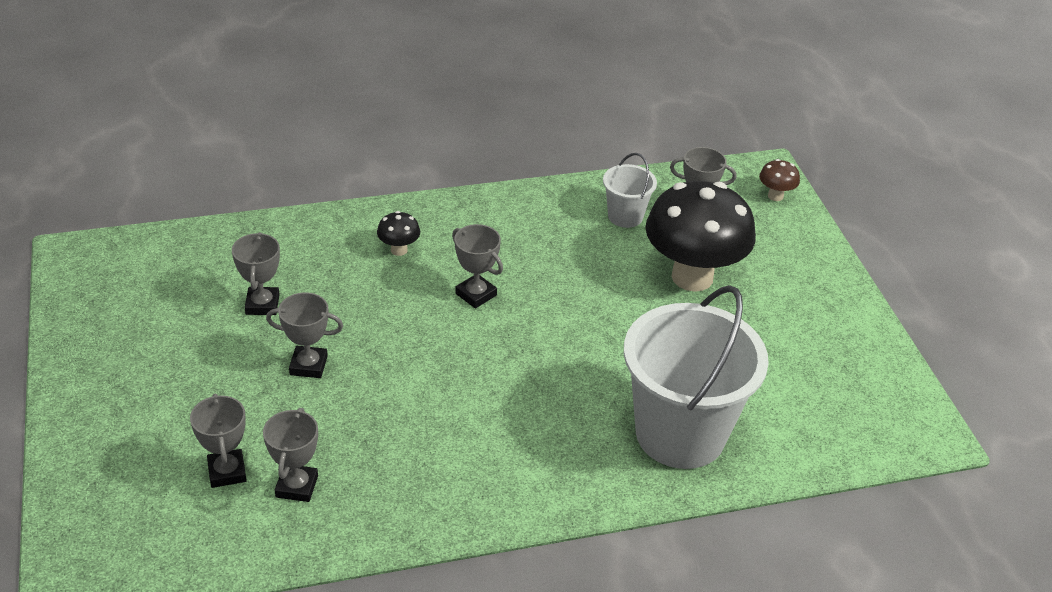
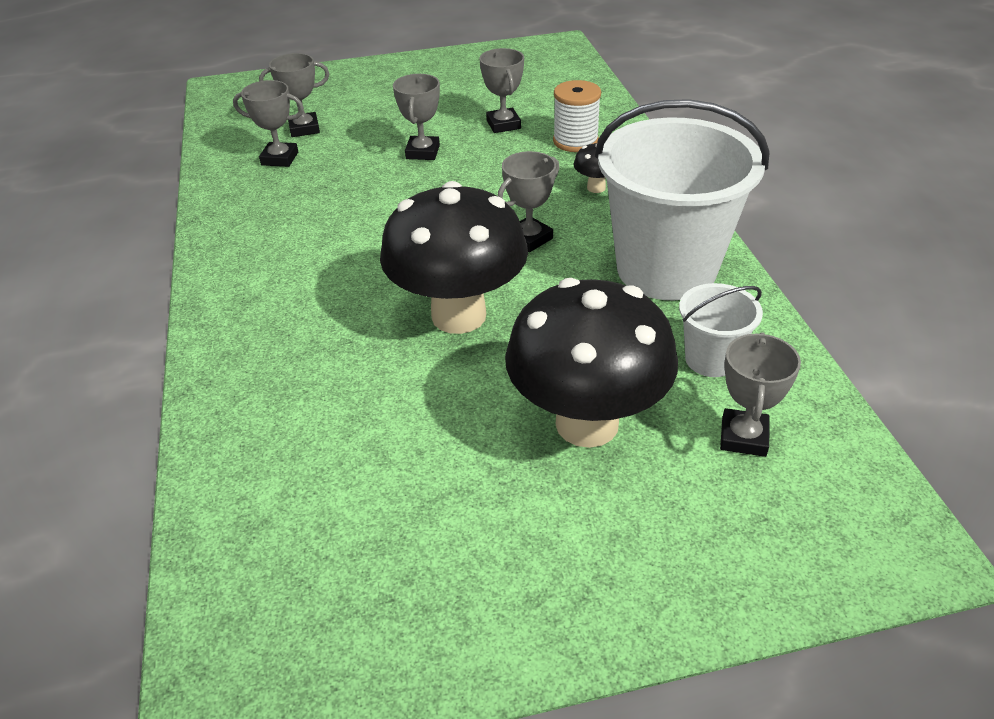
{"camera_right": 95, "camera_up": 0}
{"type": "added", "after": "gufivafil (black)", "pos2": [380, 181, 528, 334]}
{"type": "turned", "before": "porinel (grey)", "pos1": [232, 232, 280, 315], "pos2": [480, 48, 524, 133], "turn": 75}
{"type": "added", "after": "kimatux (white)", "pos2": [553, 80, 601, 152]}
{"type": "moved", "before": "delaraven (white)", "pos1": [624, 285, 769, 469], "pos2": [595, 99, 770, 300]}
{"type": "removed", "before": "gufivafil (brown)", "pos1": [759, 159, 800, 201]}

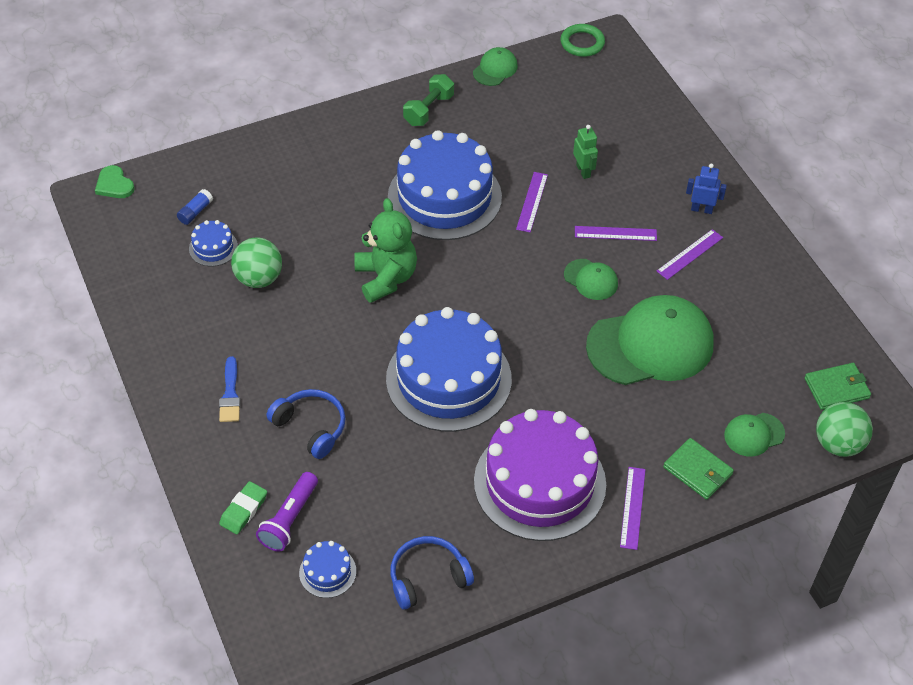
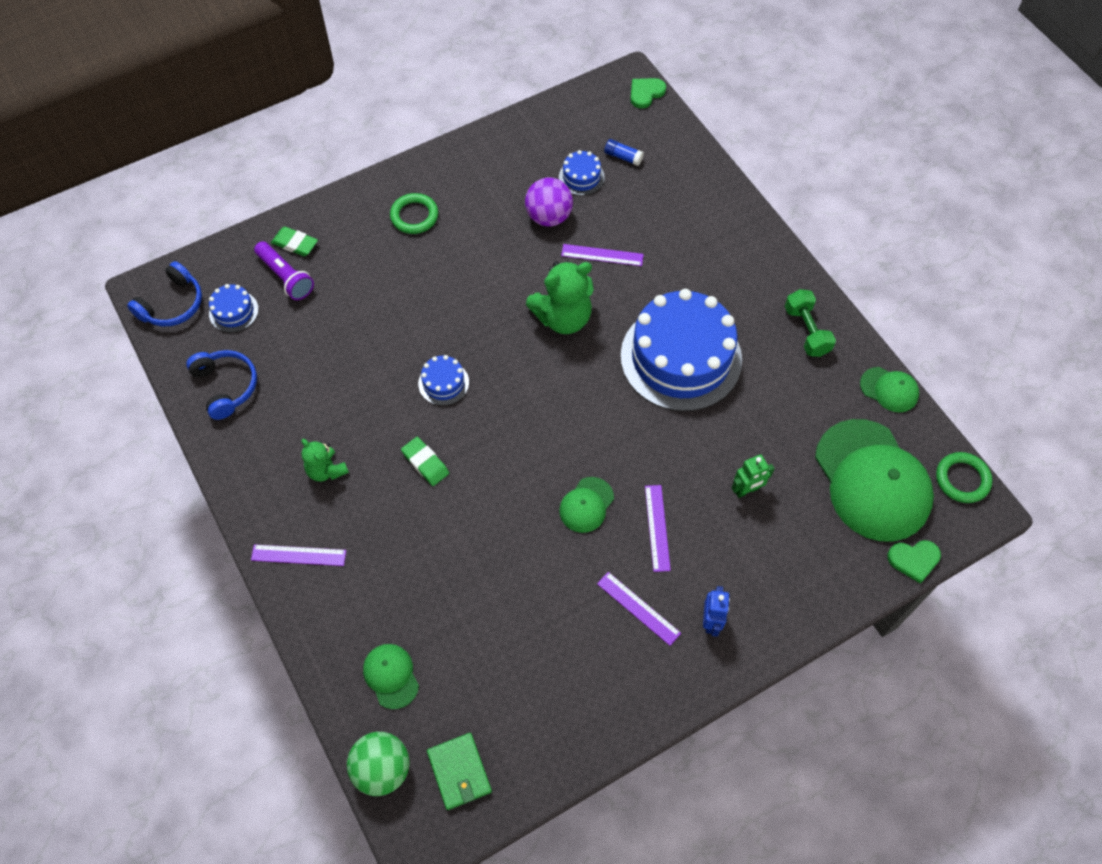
{"camera_right": 85, "camera_up": 10}
{"type": "moved", "before": "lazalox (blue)", "pos1": [267, 389, 346, 459], "pos2": [127, 261, 202, 326]}
{"type": "turned", "before": "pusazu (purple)", "pos1": [256, 472, 318, 552], "pos2": [254, 241, 314, 300], "turn": -150}
{"type": "replaced", "before": "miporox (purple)", "after": "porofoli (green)", "pos1": [474, 409, 606, 541], "pos2": [301, 439, 349, 482]}
{"type": "replaced", "before": "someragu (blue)", "after": "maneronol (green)", "pos1": [219, 356, 240, 422], "pos2": [390, 193, 438, 234]}
{"type": "added", "after": "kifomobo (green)", "pos2": [401, 437, 449, 486]}
{"type": "resized", "before": "miporox (blue)", "pos1": [386, 307, 512, 432], "pos2": [418, 355, 469, 406], "scale": 0.41}
{"type": "recoloured", "before": "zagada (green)", "after": "zagada (purple)", "pos1": [231, 237, 282, 288], "pos2": [525, 178, 573, 226]}
{"type": "moved", "before": "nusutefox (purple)", "pos1": [516, 172, 548, 232], "pos2": [561, 244, 644, 266]}
{"type": "turned", "before": "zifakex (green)", "pos1": [403, 74, 454, 126], "pos2": [785, 289, 836, 357], "turn": 45}
{"type": "moved", "before": "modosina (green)", "pos1": [586, 295, 714, 385], "pos2": [815, 419, 934, 542]}
{"type": "added", "after": "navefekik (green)", "pos2": [887, 540, 941, 584]}
{"type": "removed", "before": "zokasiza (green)", "pos1": [663, 438, 734, 500]}

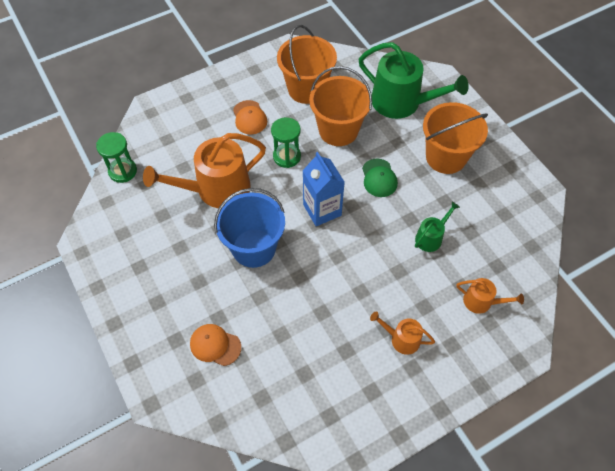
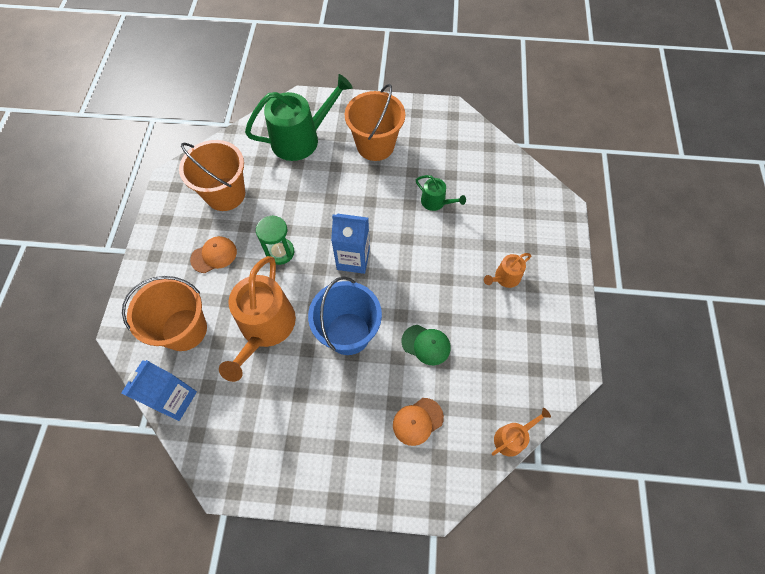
{"camera_right": -55, "camera_up": 5}
{"type": "replaced", "before": "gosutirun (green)", "after": "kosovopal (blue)", "pos1": [96, 132, 137, 183], "pos2": [121, 360, 197, 421]}
{"type": "moved", "before": "delaraven (orange)", "pos1": [309, 66, 372, 146], "pos2": [122, 276, 207, 351]}
{"type": "turned", "before": "modosina (orange)", "pos1": [233, 100, 267, 135], "pos2": [190, 236, 237, 273], "turn": -45}
{"type": "moved", "before": "modosina (green)", "pos1": [362, 159, 398, 197], "pos2": [402, 325, 451, 365]}
{"type": "turned", "before": "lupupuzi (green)", "pos1": [415, 201, 460, 252], "pos2": [416, 175, 466, 211], "turn": 135}
{"type": "moved", "before": "lupupuzi (orange)", "pos1": [456, 278, 524, 314], "pos2": [492, 408, 551, 457]}

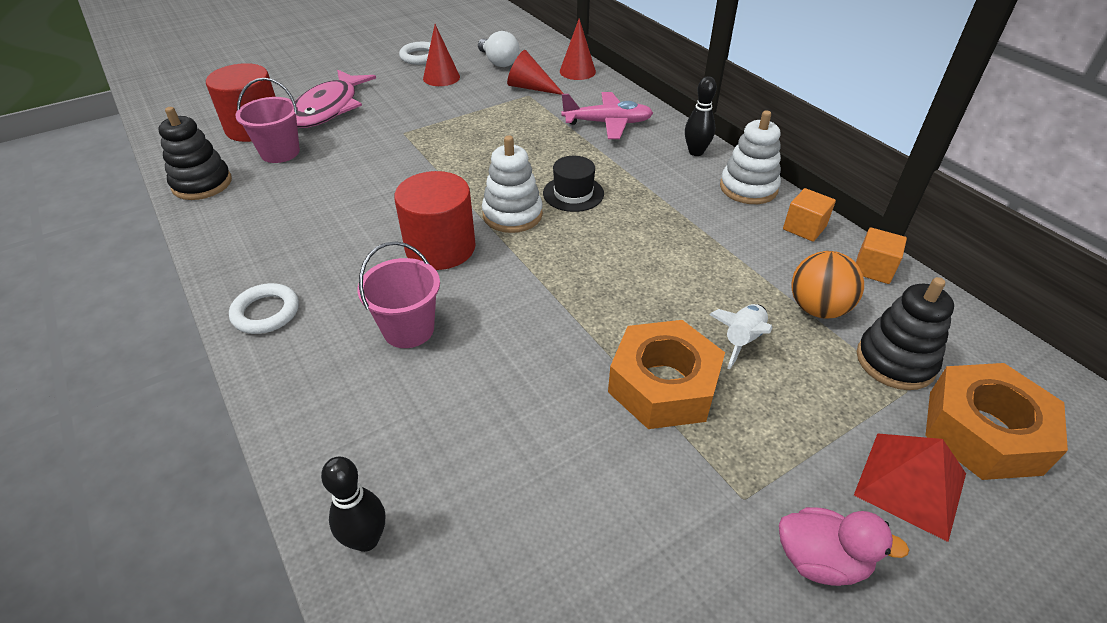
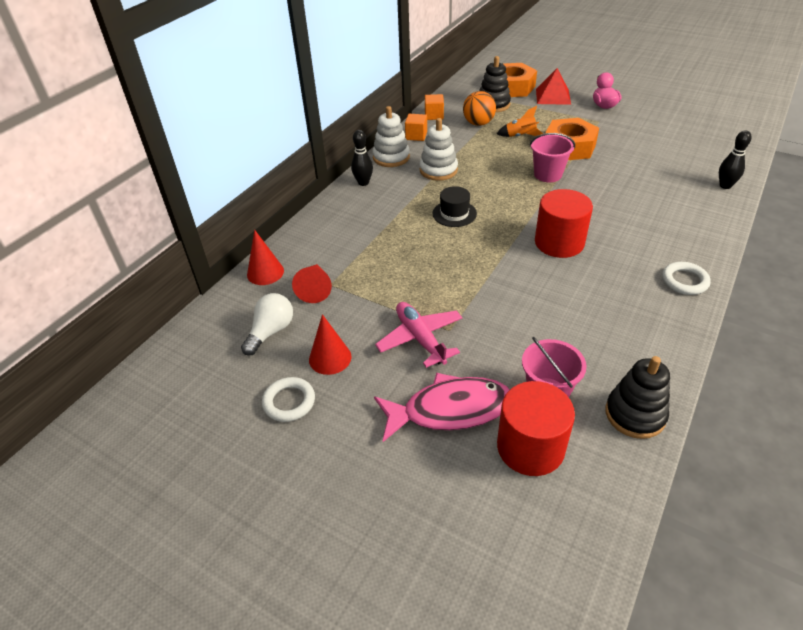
{"camera_right": -115, "camera_up": 0}
{"type": "moved", "before": "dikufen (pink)", "pos1": [561, 92, 653, 139], "pos2": [375, 302, 463, 368]}
{"type": "moved", "before": "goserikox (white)", "pos1": [482, 136, 543, 233], "pos2": [420, 118, 458, 181]}
{"type": "recoloured", "before": "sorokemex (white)", "after": "sorokemex (orange)", "pos1": [709, 304, 773, 369], "pos2": [497, 106, 543, 137]}
{"type": "moved", "before": "delaraven (pink)", "pos1": [357, 241, 440, 348], "pos2": [530, 133, 575, 182]}

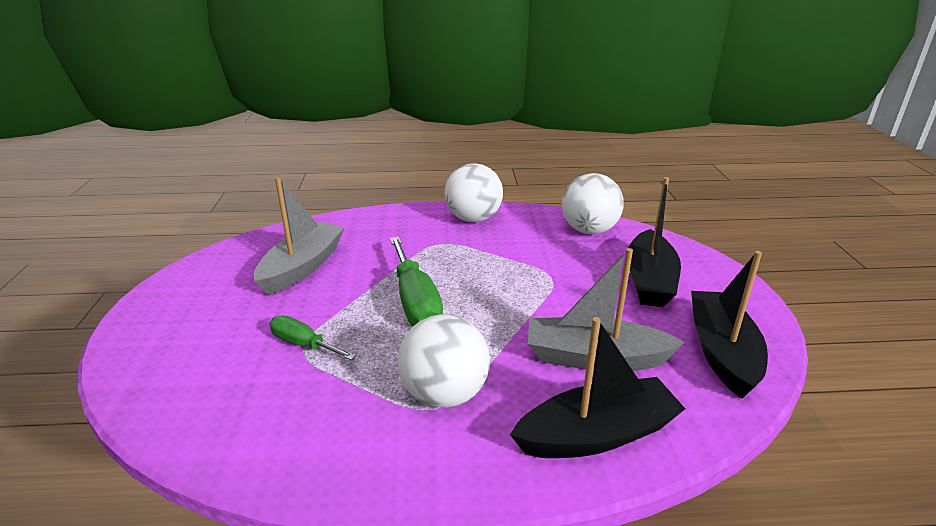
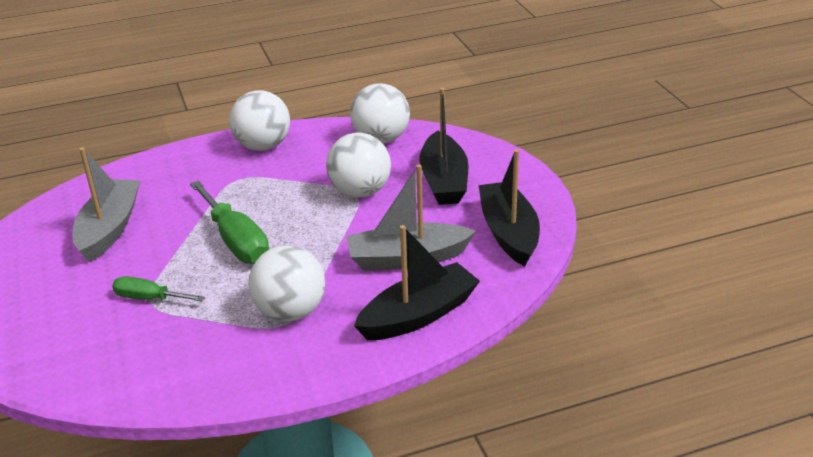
{"camera_right": -15, "camera_up": 5}
{"type": "added", "after": "zagada (white)", "pos2": [326, 133, 391, 198]}

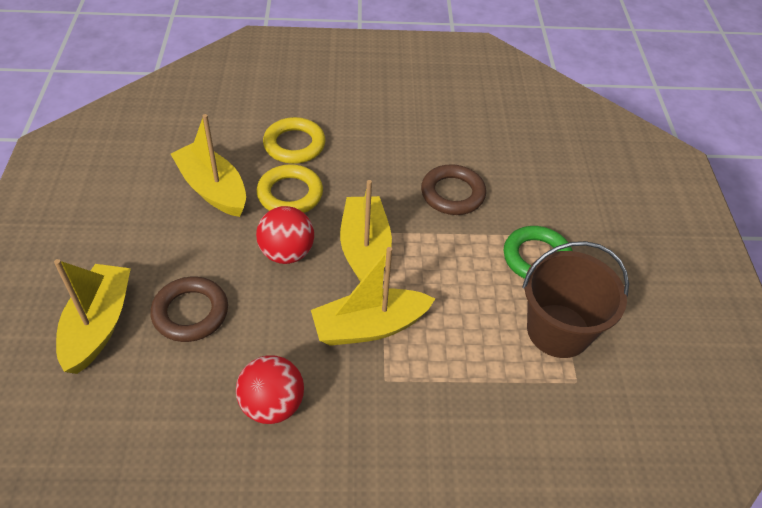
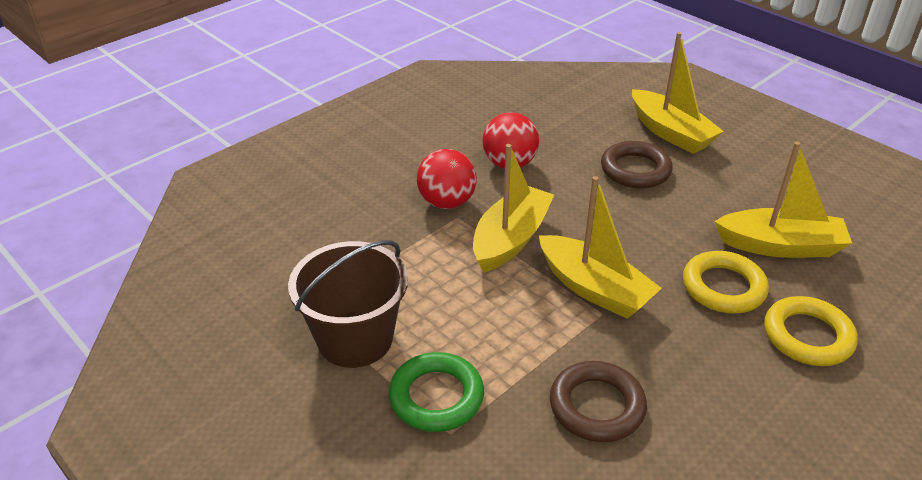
{"camera_right": 140, "camera_up": -10}
{"type": "moved", "before": "zagada (red)", "pos1": [256, 206, 314, 264], "pos2": [417, 149, 477, 209]}

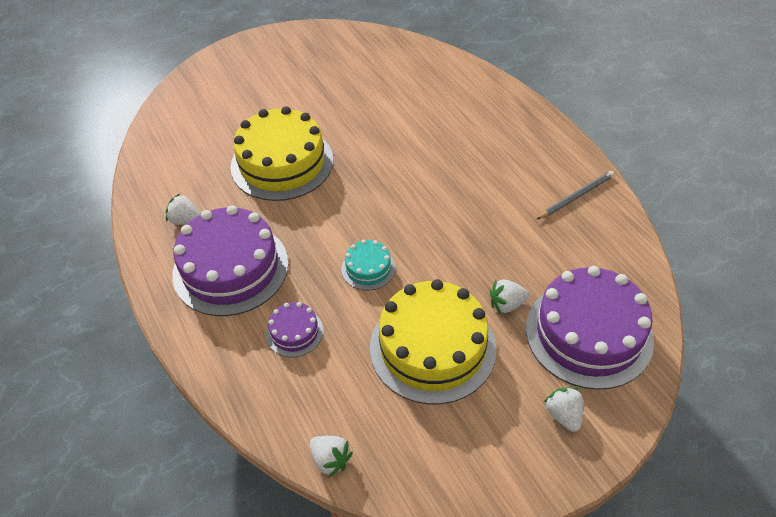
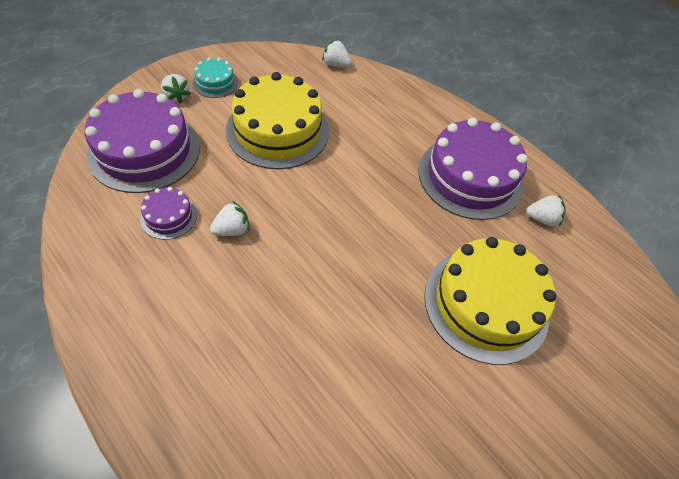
{"camera_right": 160, "camera_up": 5}
{"type": "moved", "before": "miporox (purple)", "pos1": [266, 302, 323, 357], "pos2": [140, 187, 197, 240]}
{"type": "moved", "before": "miporox (turquoise)", "pos1": [341, 240, 395, 290], "pos2": [193, 58, 238, 98]}
{"type": "moved", "before": "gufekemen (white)", "pos1": [490, 279, 529, 314], "pos2": [210, 201, 249, 236]}
{"type": "removed", "before": "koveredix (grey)", "pos1": [537, 171, 615, 219]}

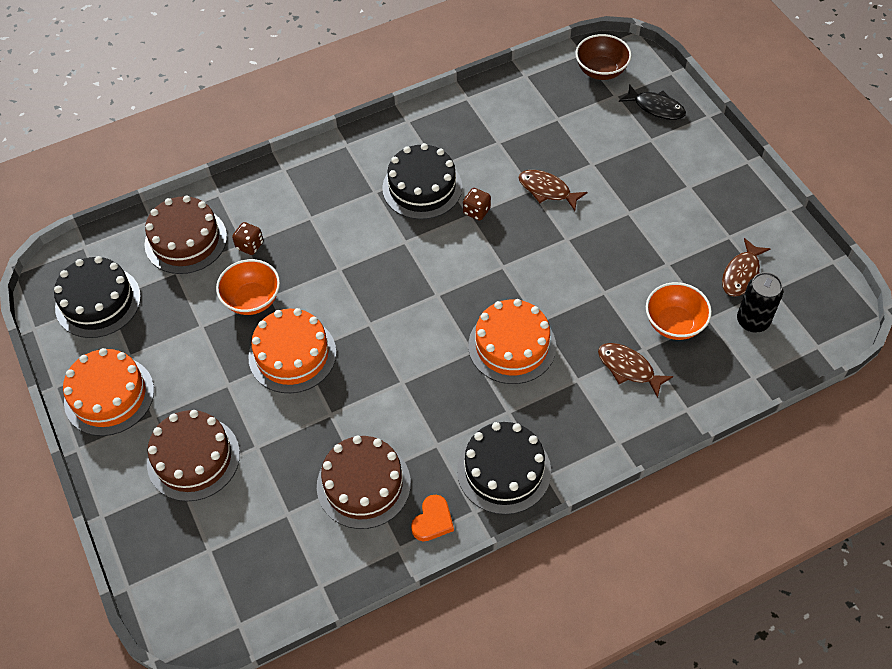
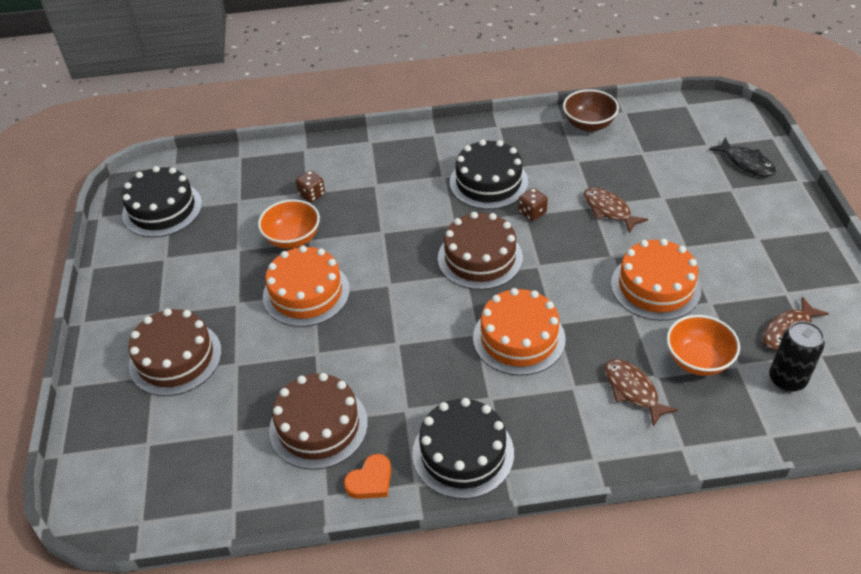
{"camera_right": 20, "camera_up": -10}
{"type": "moved", "before": "miporox (brown)", "pos1": [145, 195, 227, 274], "pos2": [438, 212, 523, 290]}
{"type": "moved", "before": "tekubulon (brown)", "pos1": [575, 34, 632, 80], "pos2": [563, 89, 619, 132]}
{"type": "moved", "before": "miporox (orange)", "pos1": [63, 348, 154, 436], "pos2": [611, 239, 701, 321]}

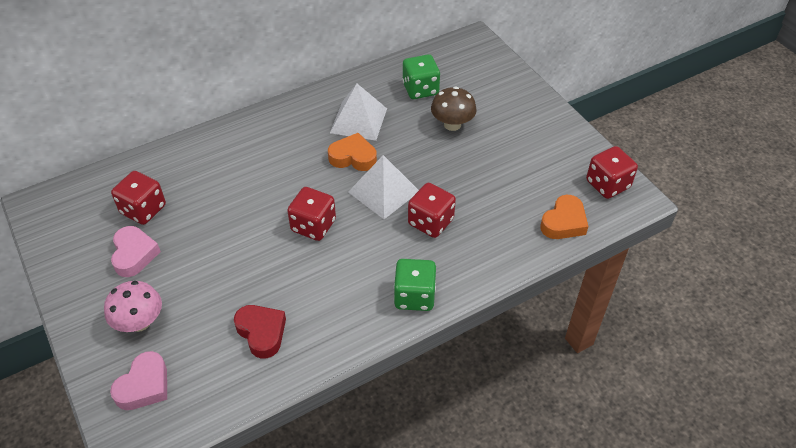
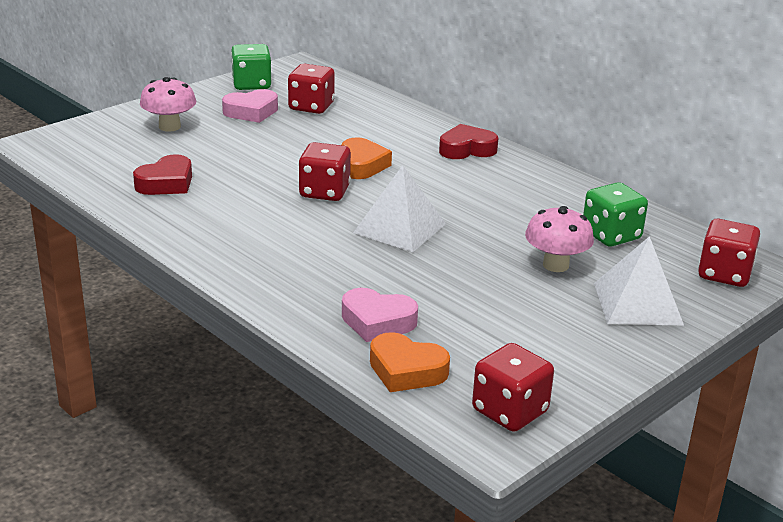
{"camera_right": 75, "camera_up": -20}
{"type": "moved", "before": "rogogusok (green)", "pos1": [394, 259, 436, 311], "pos2": [231, 44, 272, 90]}
{"type": "moved", "before": "navefekik (orange)", "pos1": [328, 133, 377, 171], "pos2": [341, 137, 392, 179]}
{"type": "moved", "before": "navefekik (pink)", "pos1": [110, 351, 167, 410], "pos2": [342, 288, 418, 342]}
{"type": "added", "after": "navefekik (red)", "pos2": [439, 124, 498, 159]}
{"type": "recoloured", "before": "gufivafil (brown)", "after": "gufivafil (pink)", "pos1": [431, 87, 477, 131], "pos2": [525, 206, 594, 272]}
{"type": "moved", "before": "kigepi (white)", "pos1": [330, 84, 387, 141], "pos2": [594, 236, 684, 325]}
{"type": "moved", "before": "rogogusok (red)", "pos1": [408, 183, 456, 238], "pos2": [698, 219, 760, 287]}

